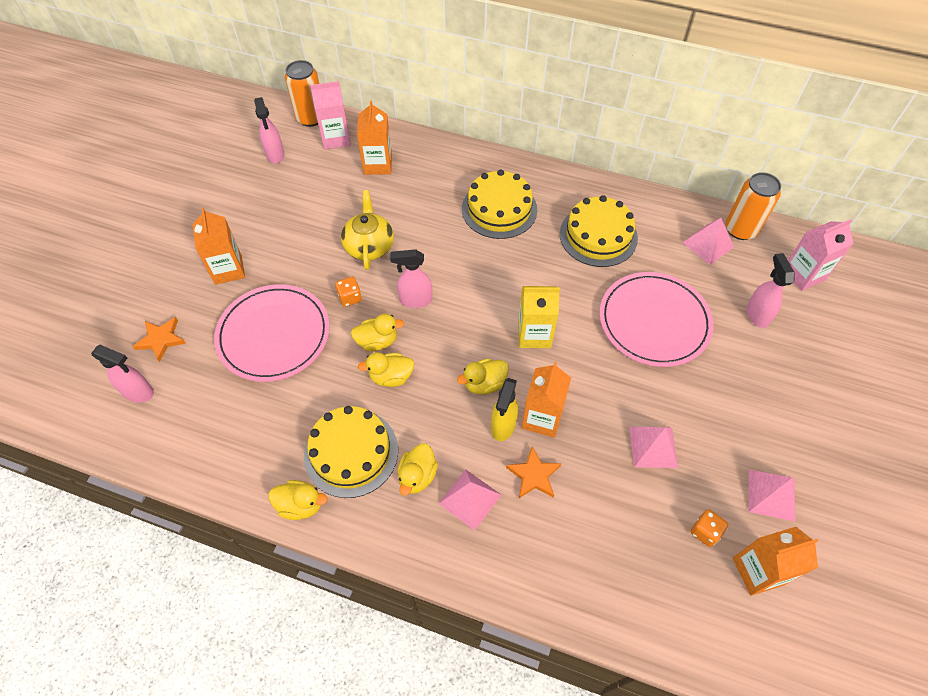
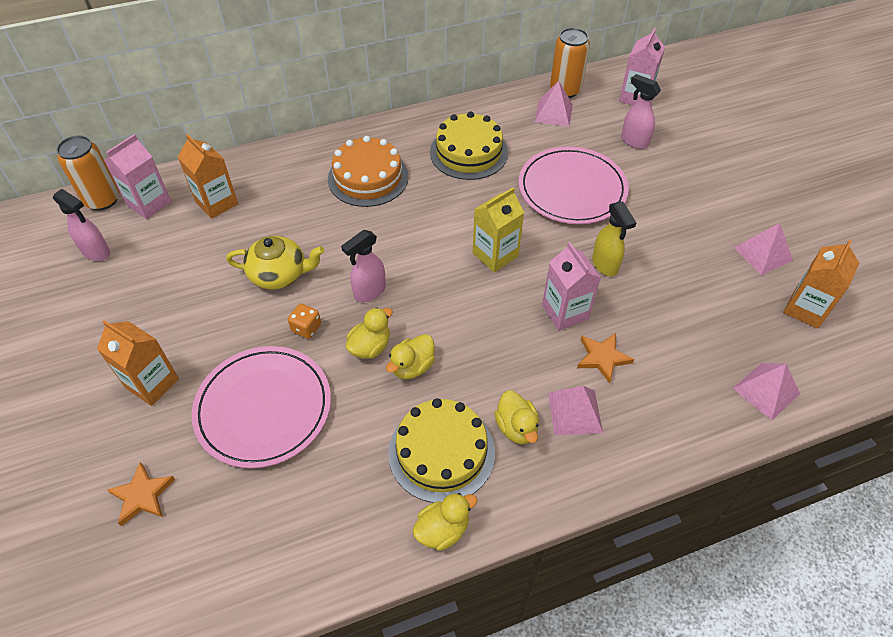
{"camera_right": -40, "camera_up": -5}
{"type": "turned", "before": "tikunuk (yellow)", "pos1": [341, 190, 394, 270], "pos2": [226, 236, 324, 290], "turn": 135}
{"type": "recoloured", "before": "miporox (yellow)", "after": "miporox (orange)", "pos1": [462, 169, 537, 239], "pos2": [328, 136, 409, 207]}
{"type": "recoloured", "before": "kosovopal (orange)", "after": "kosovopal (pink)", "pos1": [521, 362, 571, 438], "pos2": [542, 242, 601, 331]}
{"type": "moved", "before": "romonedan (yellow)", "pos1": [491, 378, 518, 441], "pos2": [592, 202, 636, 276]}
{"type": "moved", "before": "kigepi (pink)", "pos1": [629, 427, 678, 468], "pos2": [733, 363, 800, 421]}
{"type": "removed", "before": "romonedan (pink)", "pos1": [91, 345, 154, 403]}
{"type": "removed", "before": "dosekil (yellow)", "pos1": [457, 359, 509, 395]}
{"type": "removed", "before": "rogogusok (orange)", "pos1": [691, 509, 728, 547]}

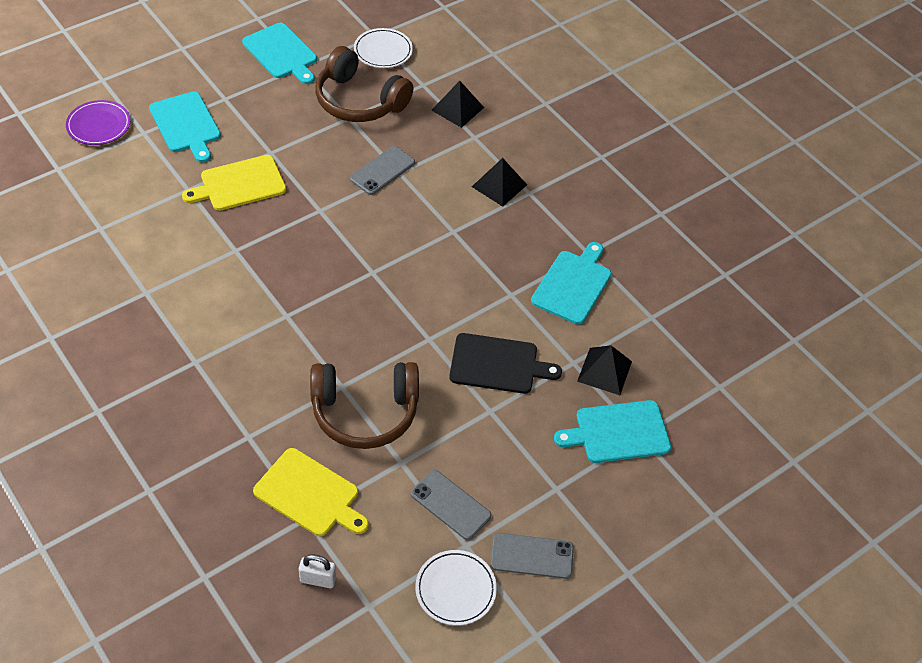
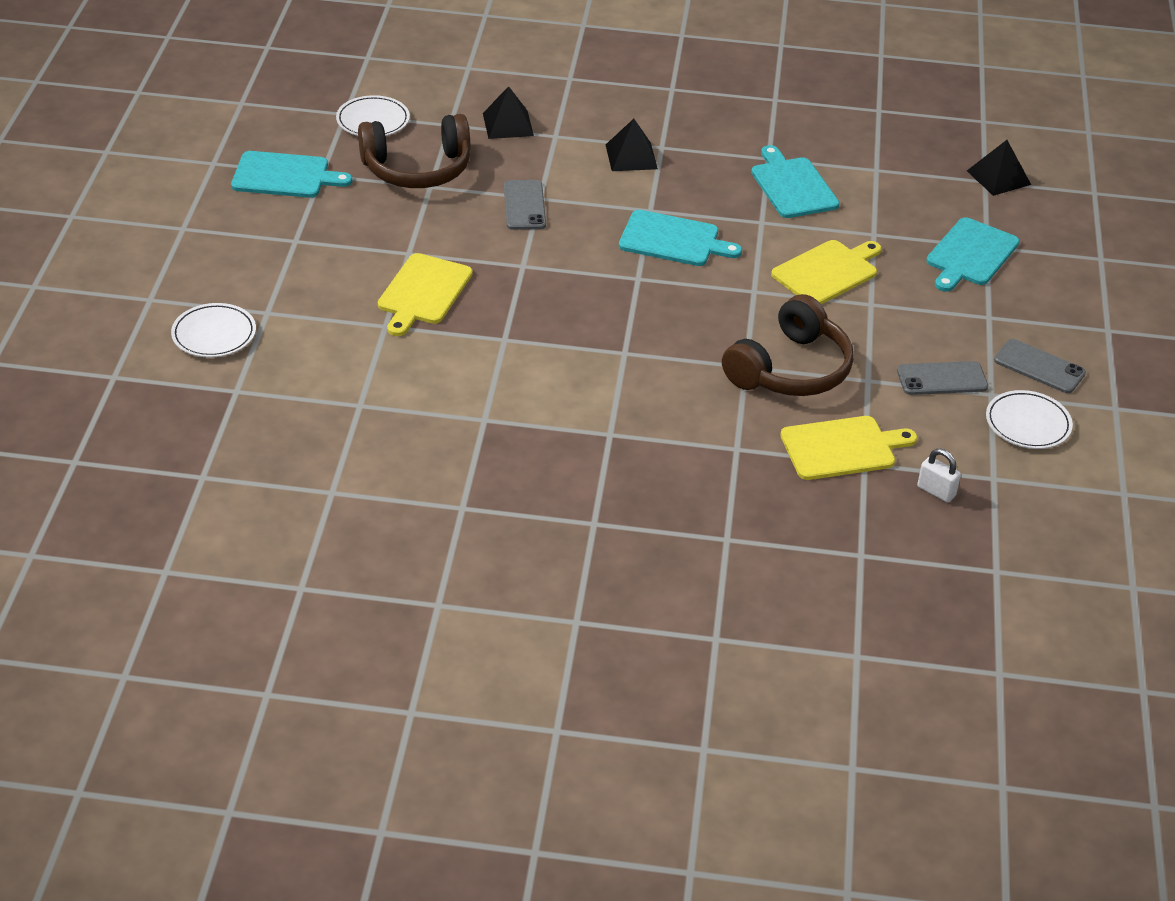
{"camera_right": -45, "camera_up": -10}
{"type": "recoloured", "before": "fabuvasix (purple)", "after": "fabuvasix (white)", "pos1": [66, 100, 131, 145], "pos2": [171, 303, 256, 358]}
{"type": "moved", "before": "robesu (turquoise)", "pos1": [149, 91, 221, 163], "pos2": [619, 210, 742, 266]}
{"type": "recoloured", "before": "robesu (black)", "after": "robesu (yellow)", "pos1": [449, 333, 562, 394], "pos2": [771, 240, 882, 304]}
{"type": "turned", "before": "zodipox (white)", "pos1": [299, 554, 336, 588], "pos2": [917, 449, 961, 503], "turn": 75}
{"type": "moved", "before": "kigepi (black)", "pos1": [577, 345, 632, 395], "pos2": [967, 140, 1031, 196]}
{"type": "turned", "before": "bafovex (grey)", "pos1": [491, 533, 574, 579], "pos2": [994, 339, 1086, 393], "turn": 75}

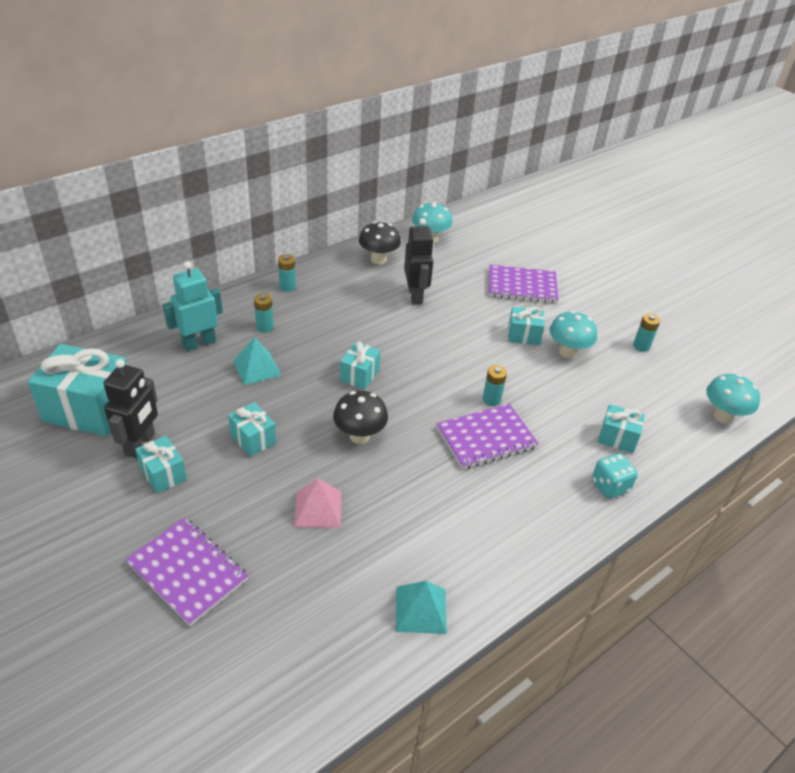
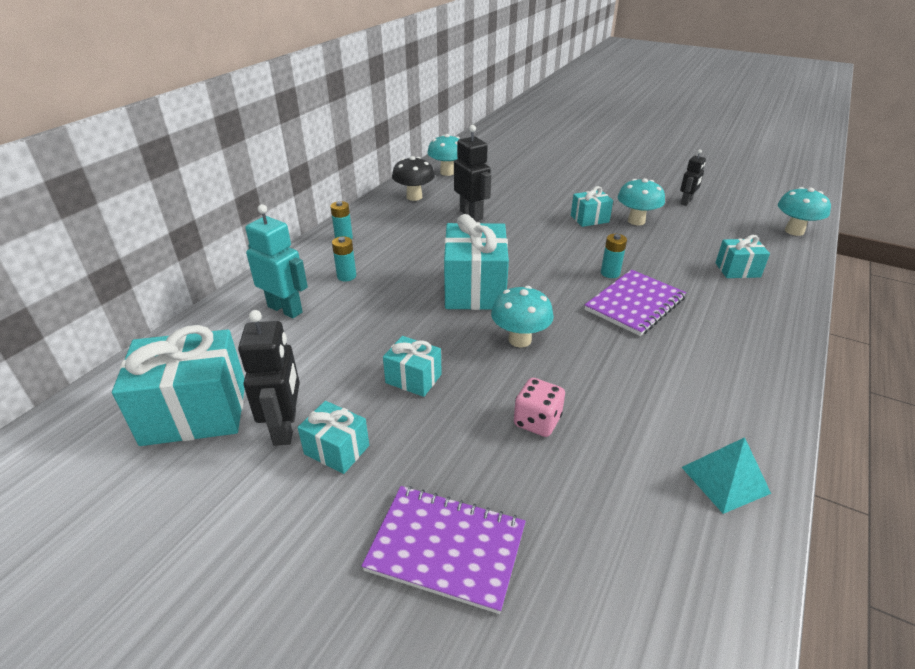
{"camera_right": -20, "camera_up": -5}
{"type": "turned", "before": "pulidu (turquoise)", "pos1": [163, 261, 223, 351], "pos2": [245, 204, 308, 318], "turn": 90}
{"type": "resized", "before": "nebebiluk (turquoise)", "pos1": [340, 342, 381, 390], "pos2": [444, 214, 509, 310], "scale": 1.92}
{"type": "recoloured", "before": "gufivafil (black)", "after": "gufivafil (turquoise)", "pos1": [333, 391, 388, 444], "pos2": [491, 286, 554, 348]}
{"type": "replaced", "before": "kigepi (pink)", "after": "rogogusok (pink)", "pos1": [294, 478, 341, 528], "pos2": [514, 378, 565, 437]}
{"type": "replaced", "before": "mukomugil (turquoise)", "after": "pulidu (black)", "pos1": [633, 314, 660, 352], "pos2": [680, 149, 706, 206]}
{"type": "removed", "before": "kigepi (turquoise)", "pos1": [233, 337, 282, 385]}
{"type": "removed", "before": "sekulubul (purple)", "pos1": [489, 265, 559, 303]}
{"type": "removed", "before": "rogogusok (turquoise)", "pos1": [592, 453, 638, 499]}

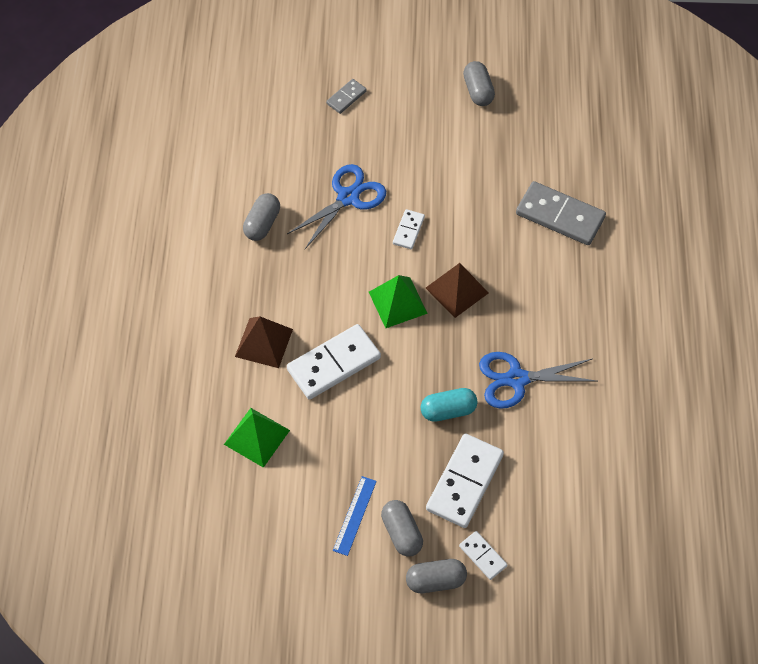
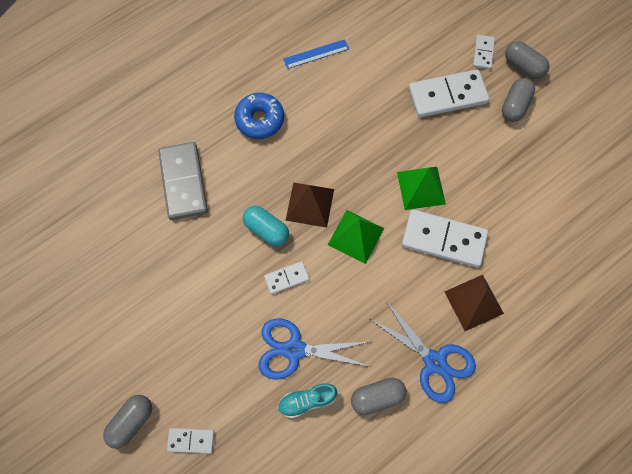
{"camera_right": -130, "camera_up": 10}
{"type": "moved", "before": "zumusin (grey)", "pos1": [463, 61, 495, 106], "pos2": [103, 395, 152, 449]}
{"type": "recoloured", "before": "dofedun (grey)", "after": "dofedun (white)", "pos1": [326, 79, 367, 114], "pos2": [167, 428, 214, 453]}
{"type": "added", "after": "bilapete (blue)", "pos2": [234, 93, 284, 139]}
{"type": "moved", "before": "zumusin (turquoise)", "pos1": [421, 388, 478, 422], "pos2": [243, 206, 289, 246]}
{"type": "added", "after": "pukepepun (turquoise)", "pos2": [278, 383, 337, 418]}
{"type": "moved", "before": "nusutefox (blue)", "pos1": [333, 476, 377, 556], "pos2": [283, 39, 349, 69]}
{"type": "moved", "before": "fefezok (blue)", "pos1": [479, 352, 596, 409], "pos2": [370, 301, 476, 403]}
{"type": "moved", "before": "kigepi (green)", "pos1": [224, 408, 290, 468], "pos2": [397, 167, 446, 210]}

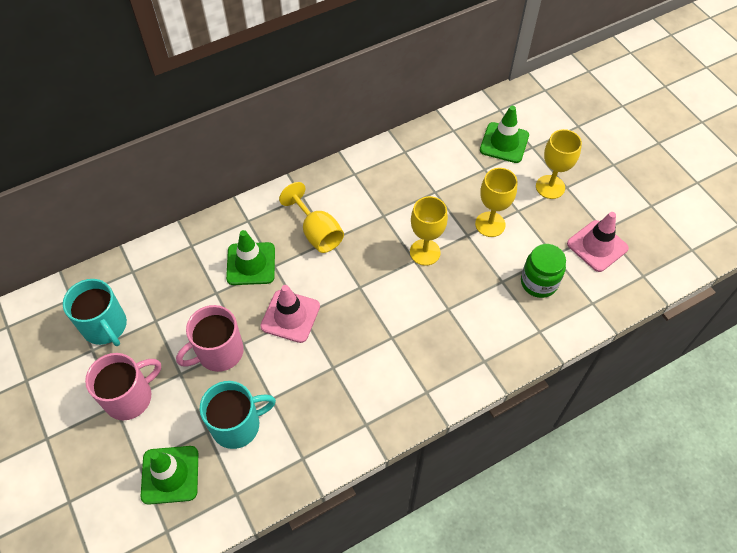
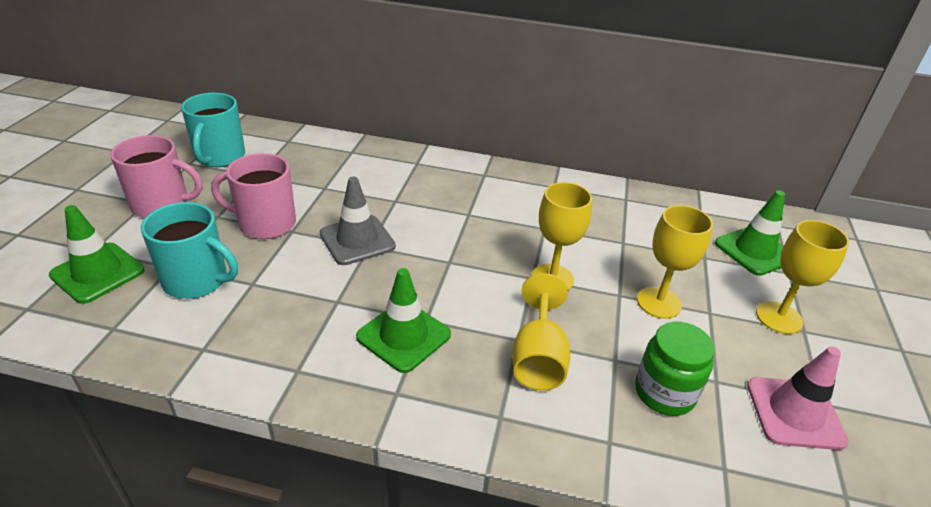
{"camera_right": 40, "camera_up": -20}
{"type": "recoloured", "before": "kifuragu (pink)", "after": "kifuragu (grey)", "pos1": [260, 285, 320, 343], "pos2": [320, 177, 396, 265]}
{"type": "moved", "before": "kifuragu (green)", "pos1": [226, 230, 275, 285], "pos2": [356, 268, 451, 373]}
{"type": "moved", "before": "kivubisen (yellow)", "pos1": [279, 182, 344, 253], "pos2": [512, 273, 570, 391]}

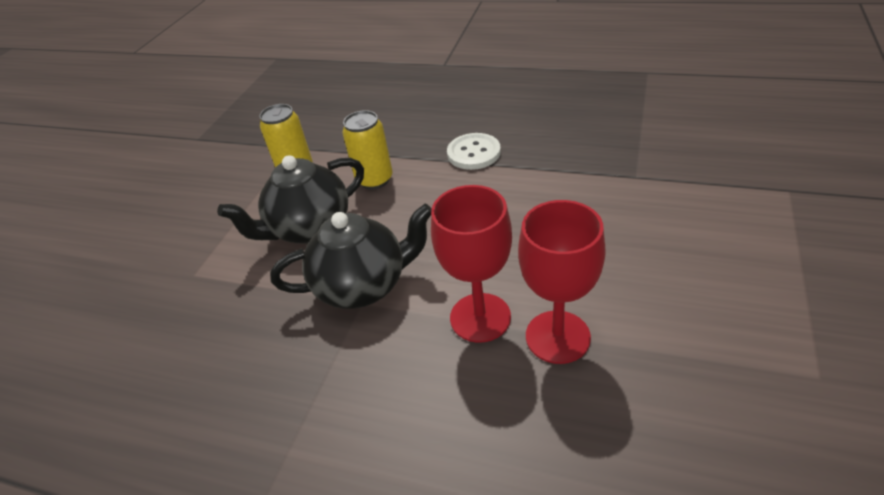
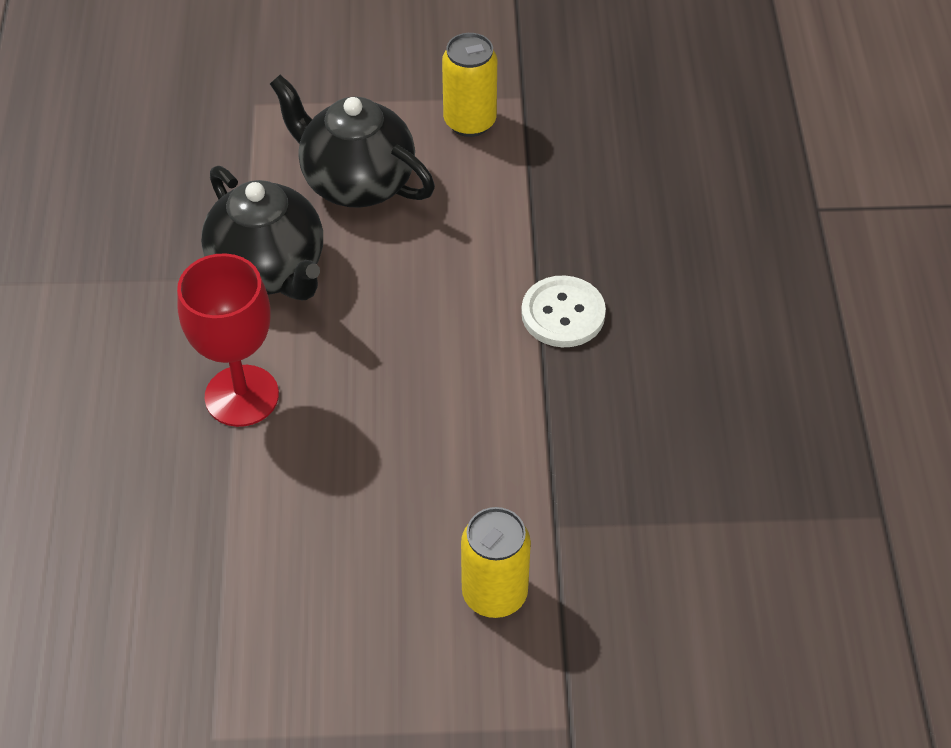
{"camera_right": 65, "camera_up": 10}
{"type": "moved", "before": "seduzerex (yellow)", "pos1": [342, 110, 393, 190], "pos2": [461, 507, 531, 618]}
{"type": "removed", "before": "kivubisen (red)", "pos1": [518, 200, 606, 364]}

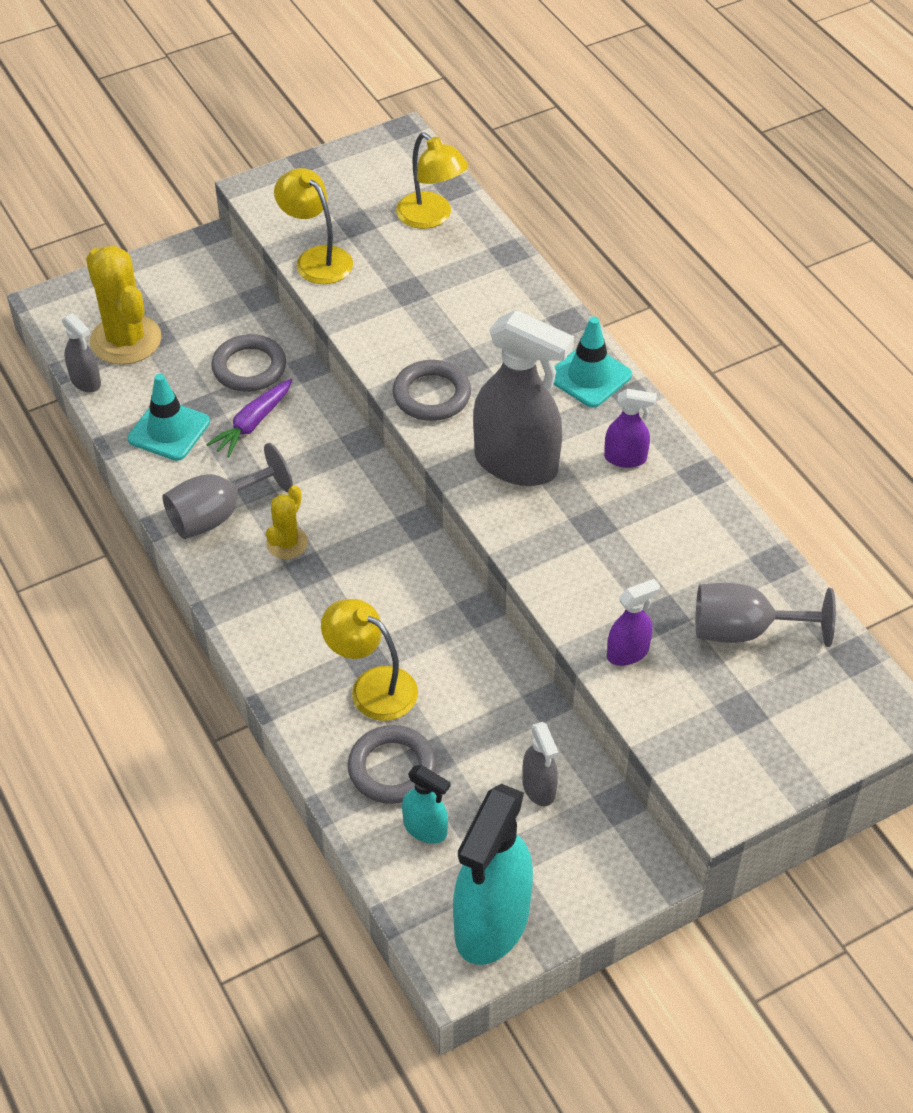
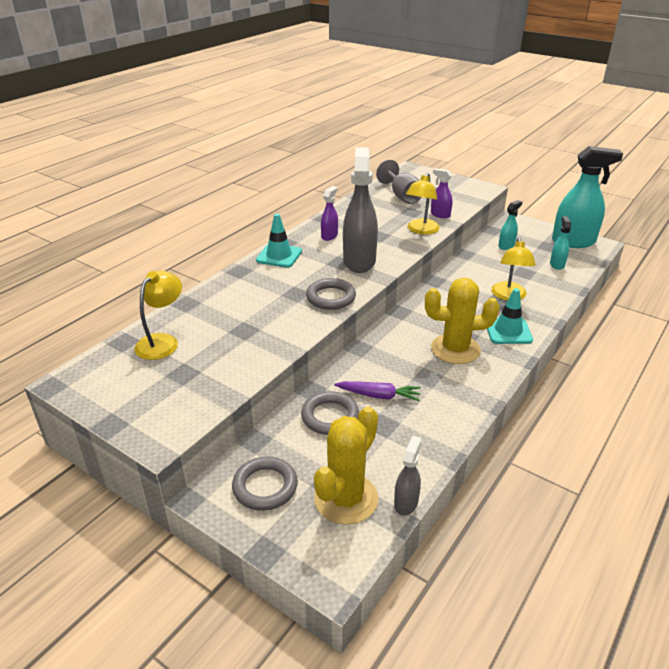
{"camera_right": -115, "camera_up": -15}
{"type": "moved", "before": "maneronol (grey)", "pos1": [348, 725, 437, 804], "pos2": [232, 456, 298, 511]}
{"type": "turned", "before": "romonedan (purple)", "pos1": [604, 389, 657, 468], "pos2": [321, 186, 338, 241], "turn": 45}
{"type": "moved", "before": "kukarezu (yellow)", "pos1": [274, 168, 353, 284], "pos2": [406, 173, 440, 235]}
{"type": "resized", "before": "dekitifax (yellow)", "pos1": [266, 485, 308, 559], "pos2": [425, 278, 500, 364], "scale": 1.87}
{"type": "moved", "before": "kifuragu (turquoise)", "pos1": [128, 374, 210, 461], "pos2": [487, 288, 533, 344]}
{"type": "recoloured", "before": "romonedan (grey)", "after": "romonedan (turquoise)", "pos1": [522, 722, 559, 806], "pos2": [498, 200, 522, 250]}
{"type": "removed", "before": "kivubisen (grey)", "pos1": [162, 443, 293, 539]}

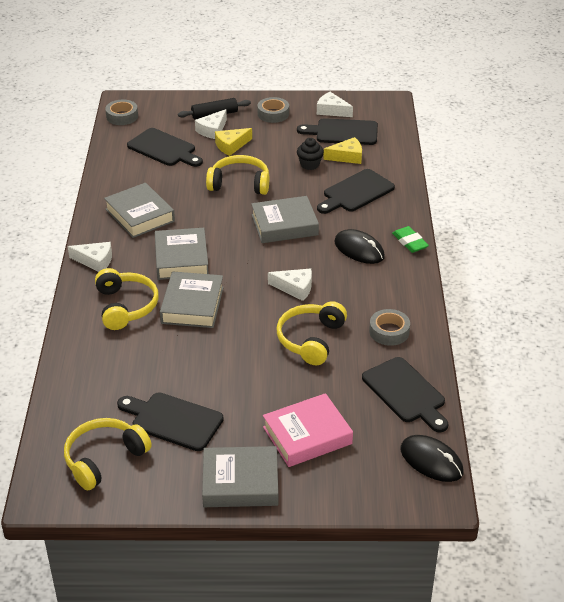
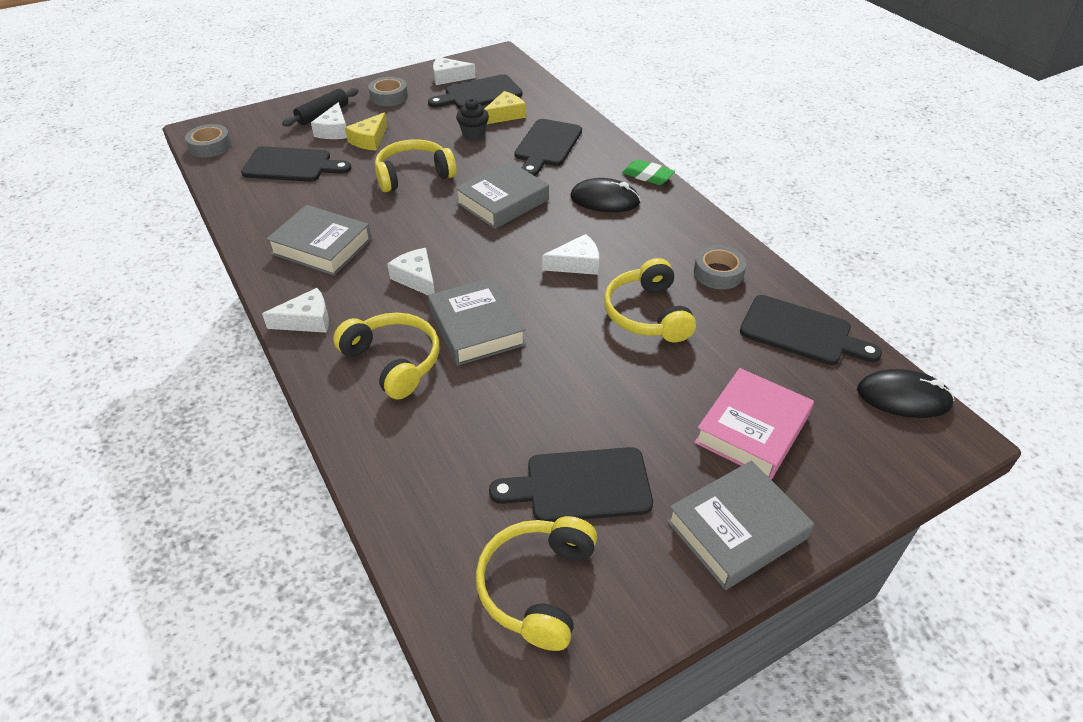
{"camera_right": -30, "camera_up": 5}
{"type": "replaced", "before": "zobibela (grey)", "after": "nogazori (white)", "pos1": [155, 228, 209, 280], "pos2": [387, 248, 435, 295]}

